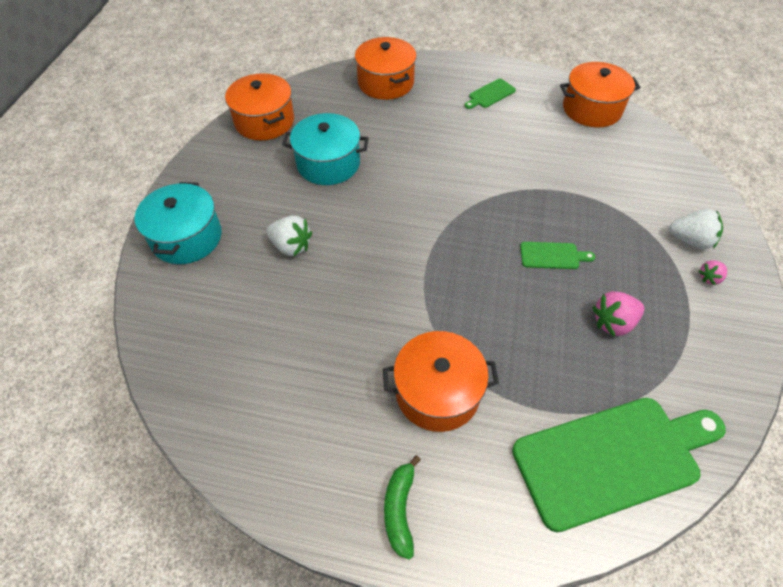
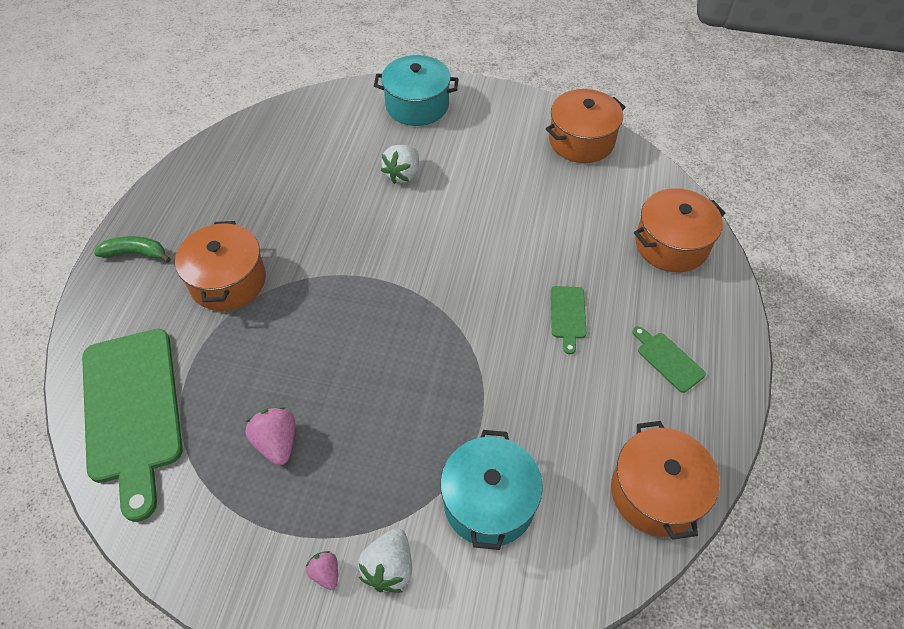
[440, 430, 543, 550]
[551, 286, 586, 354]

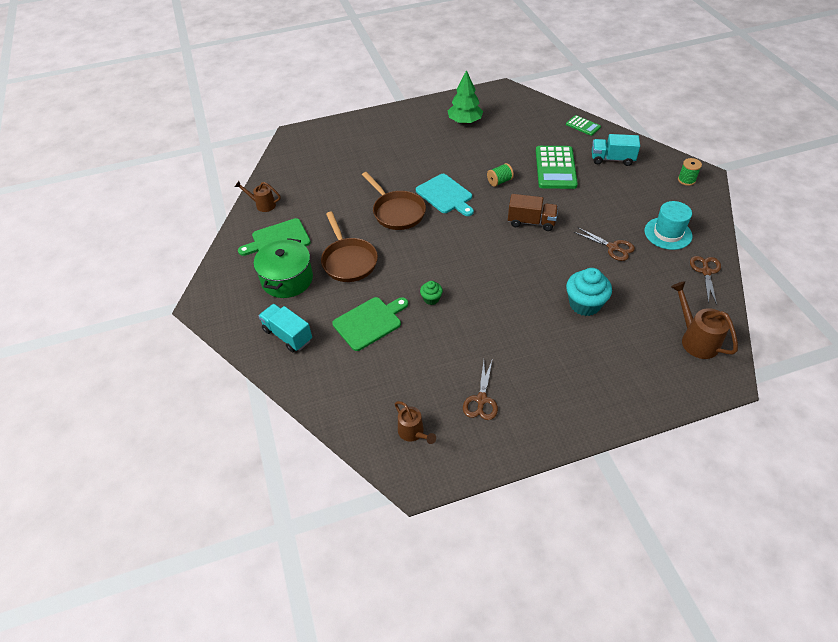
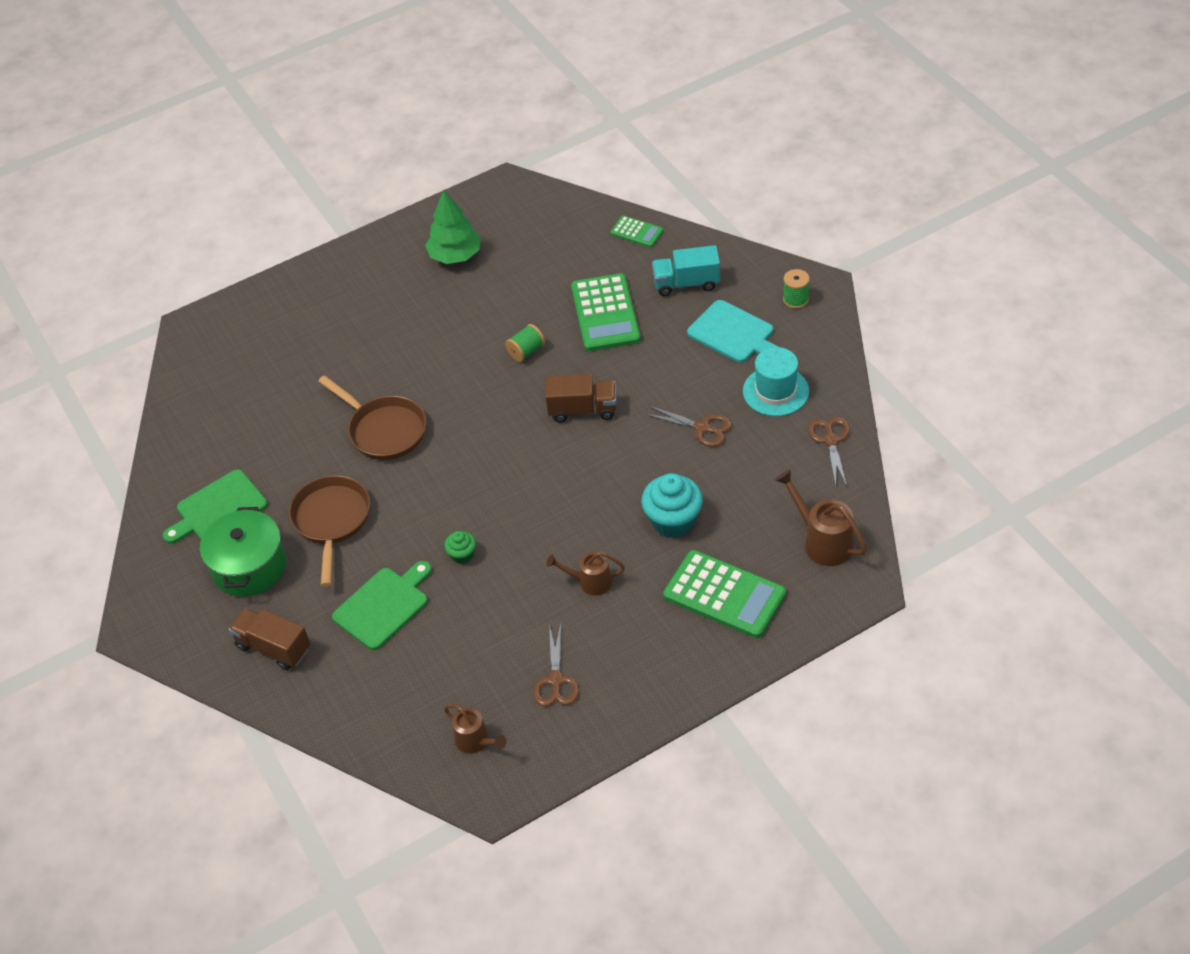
[663, 550, 786, 638]
[546, 552, 625, 596]
[687, 300, 778, 362]
[229, 608, 310, 670]
[288, 475, 370, 587]

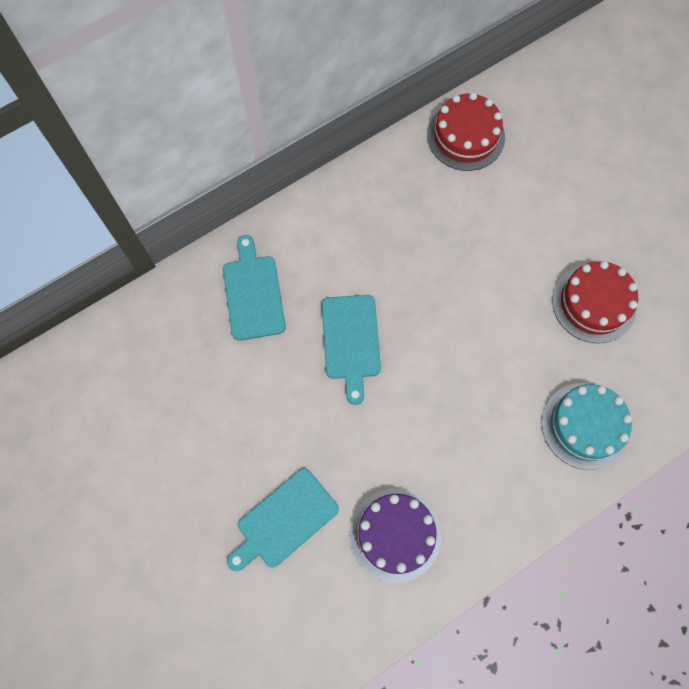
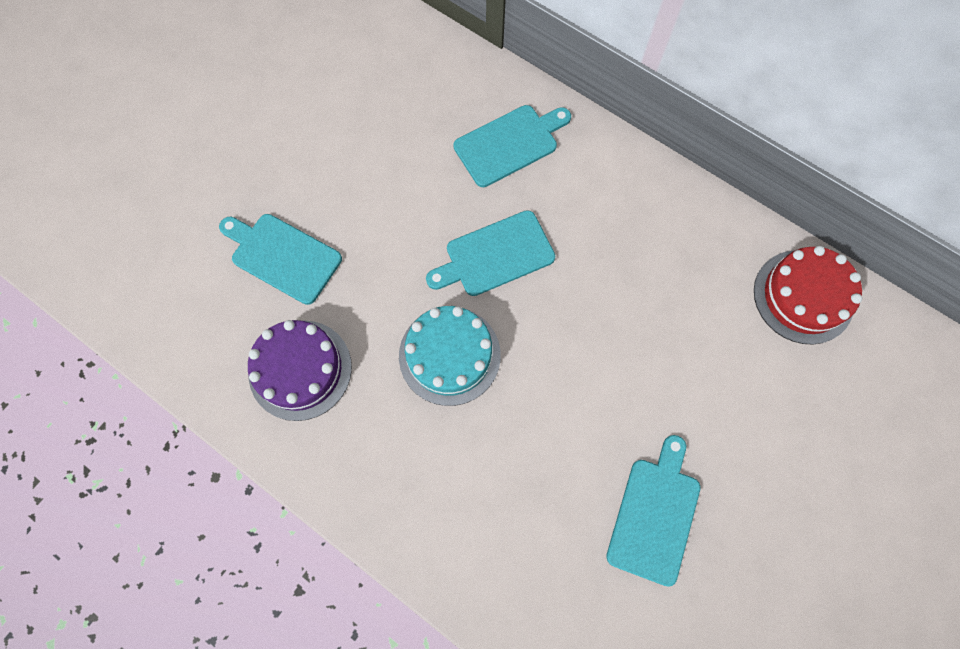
[399, 306, 501, 406]
[606, 435, 701, 587]

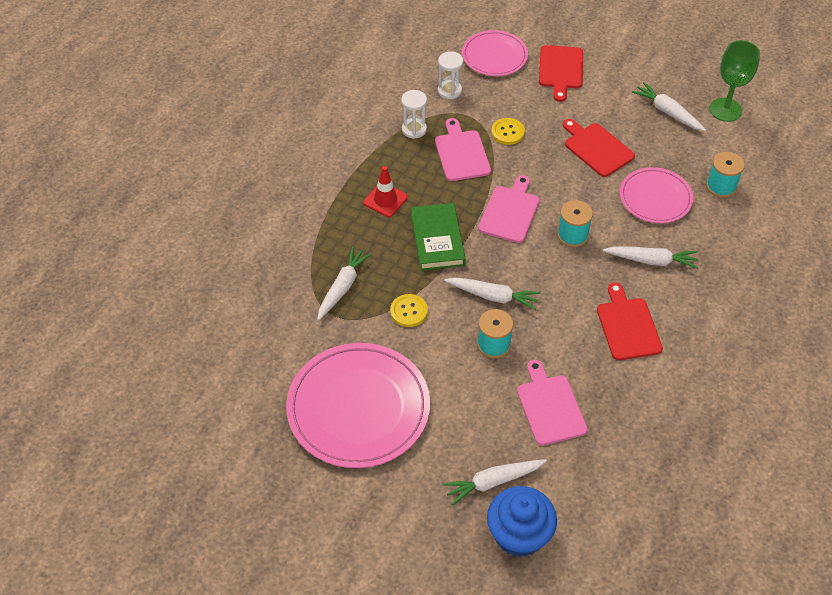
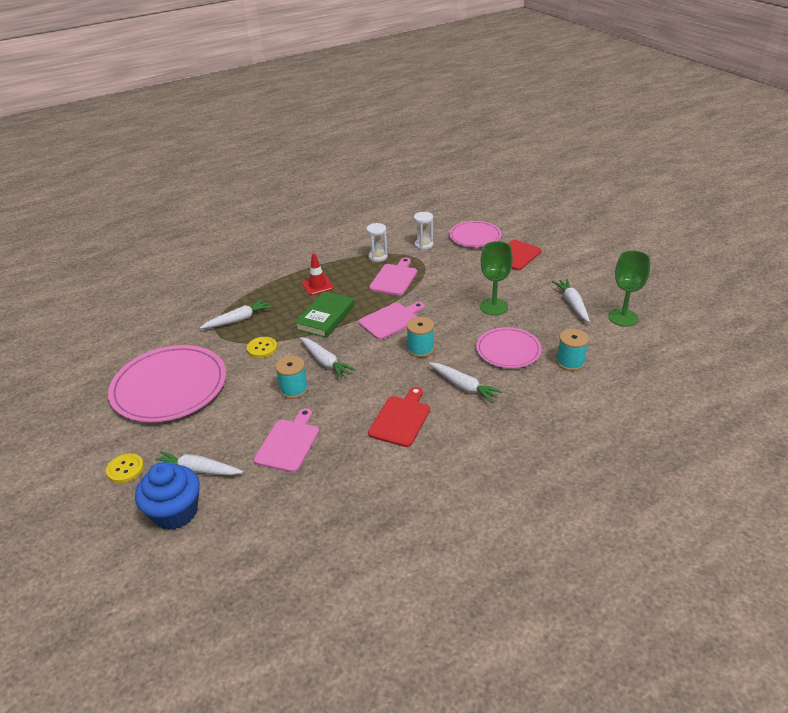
[106, 453, 144, 483]
[480, 241, 513, 315]

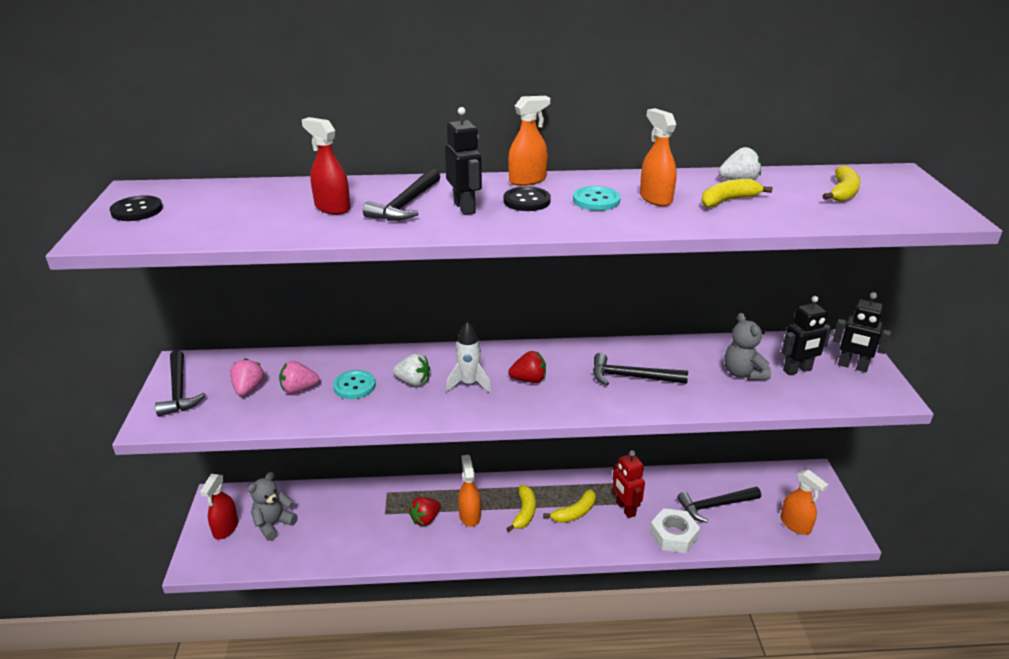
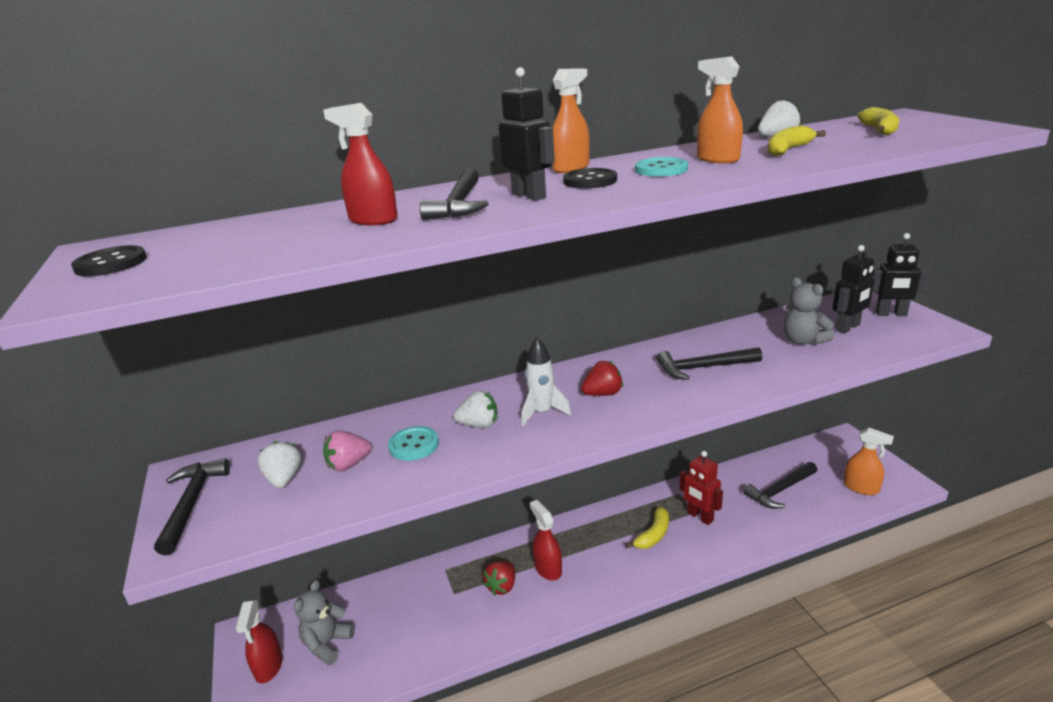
[506, 485, 536, 532] (first image)
[650, 508, 700, 553] (first image)
[258, 441, 301, 488]
[530, 500, 562, 581]
[154, 458, 230, 555]

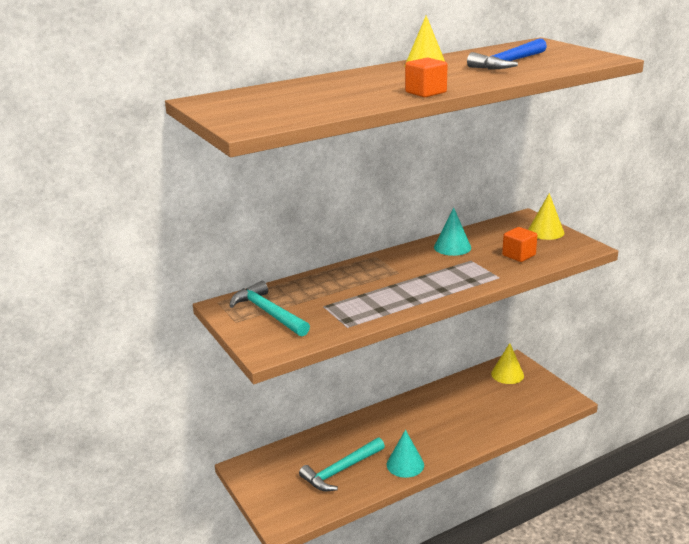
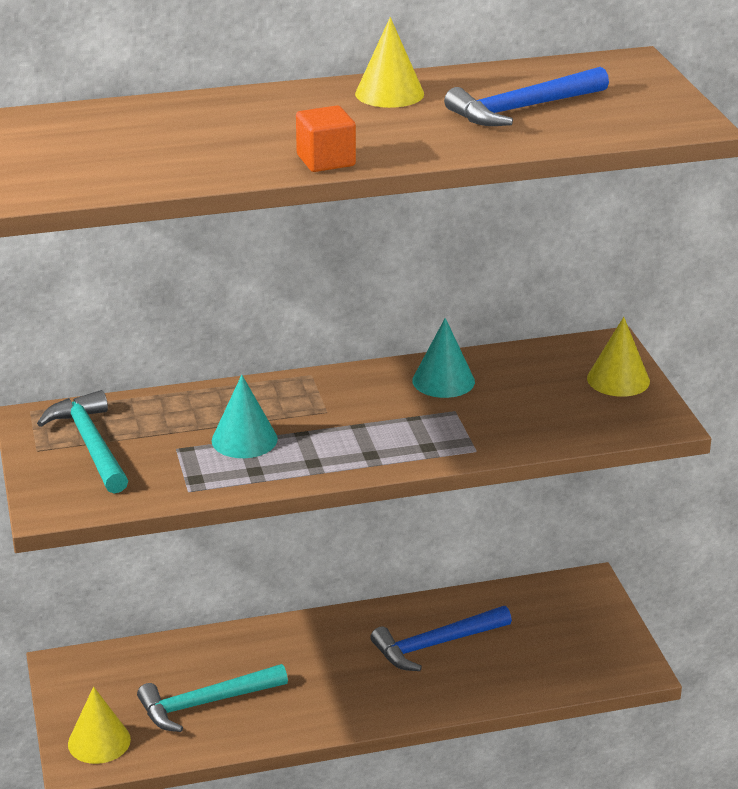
[502, 227, 537, 262] (first image)
[370, 606, 512, 671]
[212, 375, 278, 458]
[68, 686, 131, 764]

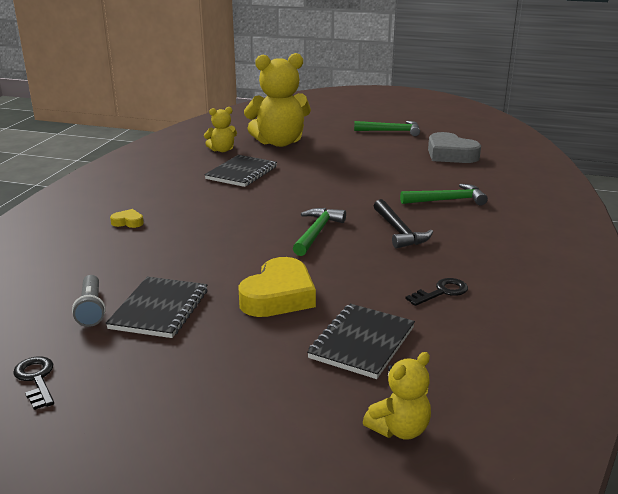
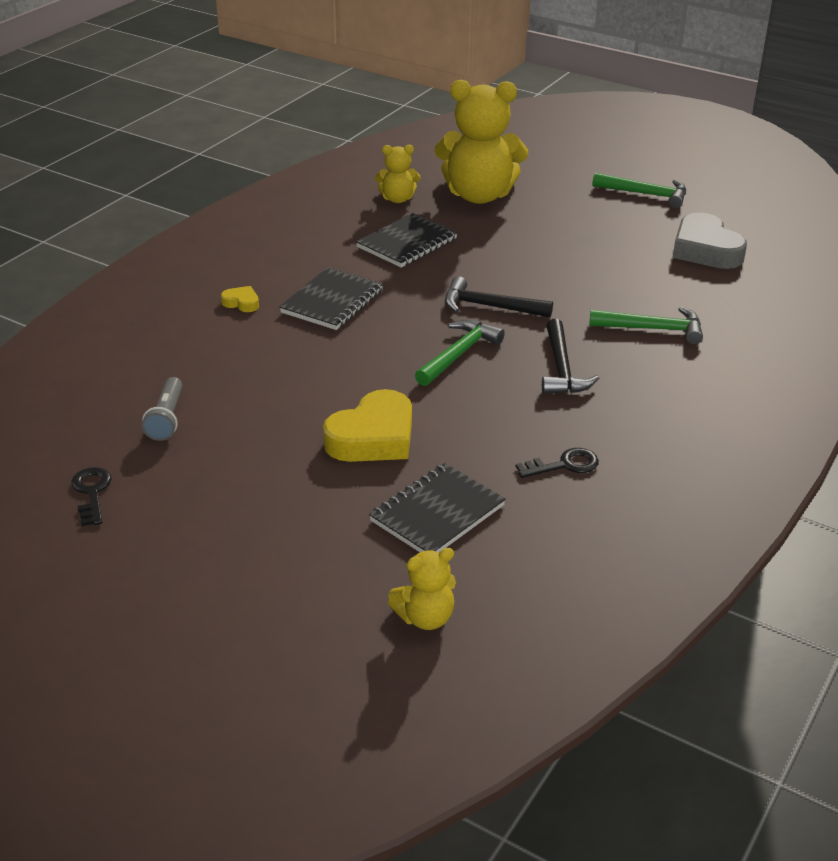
[445, 276, 553, 317]
[279, 267, 383, 330]

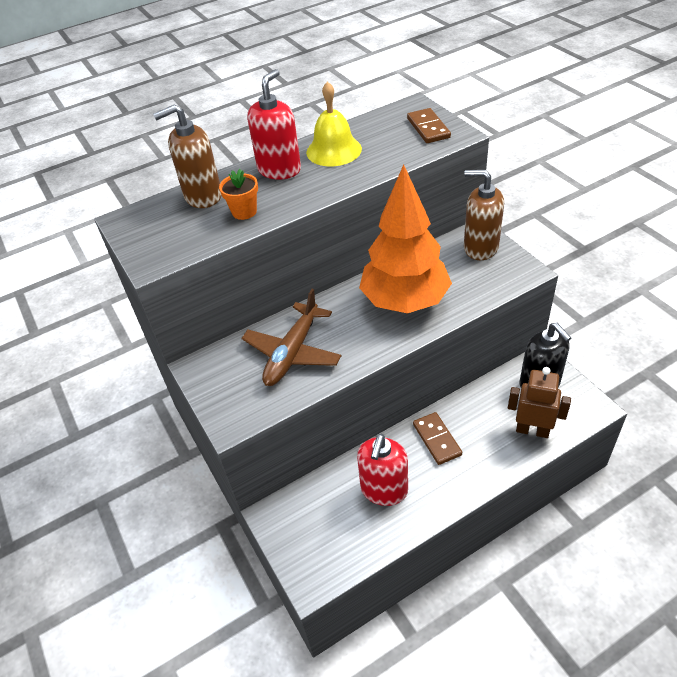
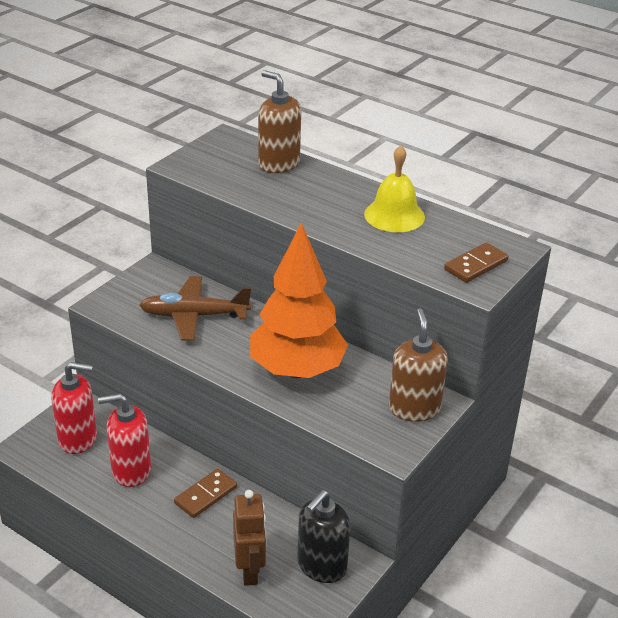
[219, 169, 258, 220] (first image)
[51, 362, 97, 454]

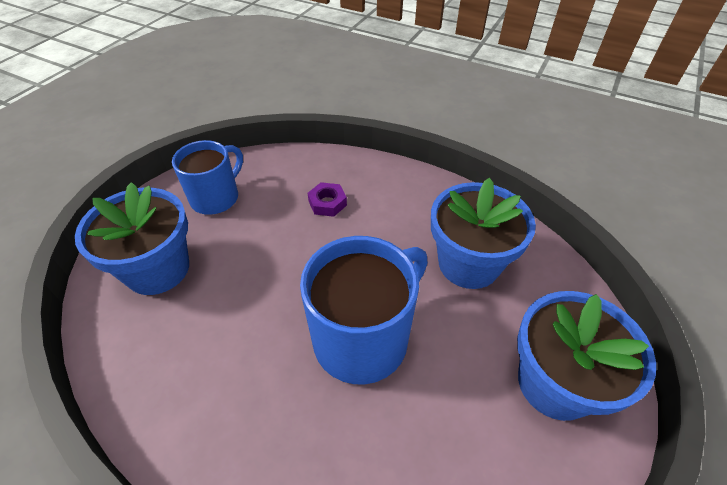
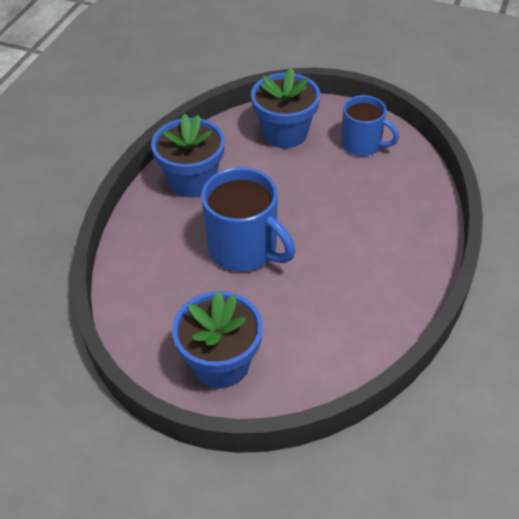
[308, 182, 347, 217] (first image)
[151, 114, 225, 197]

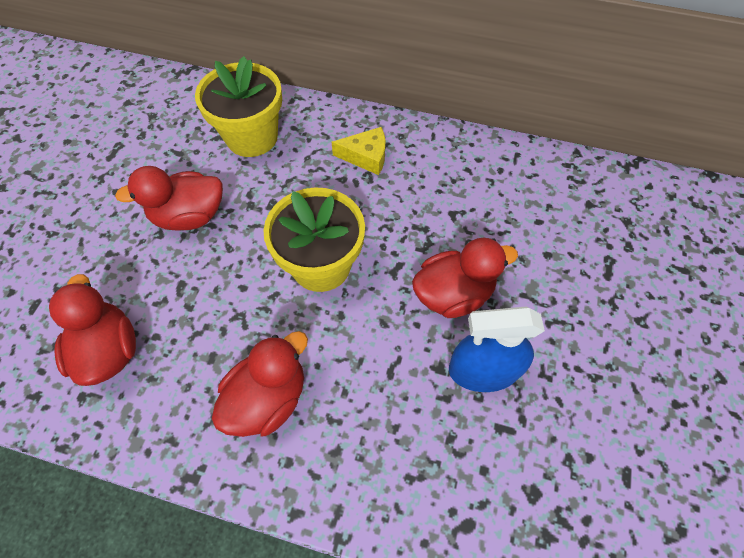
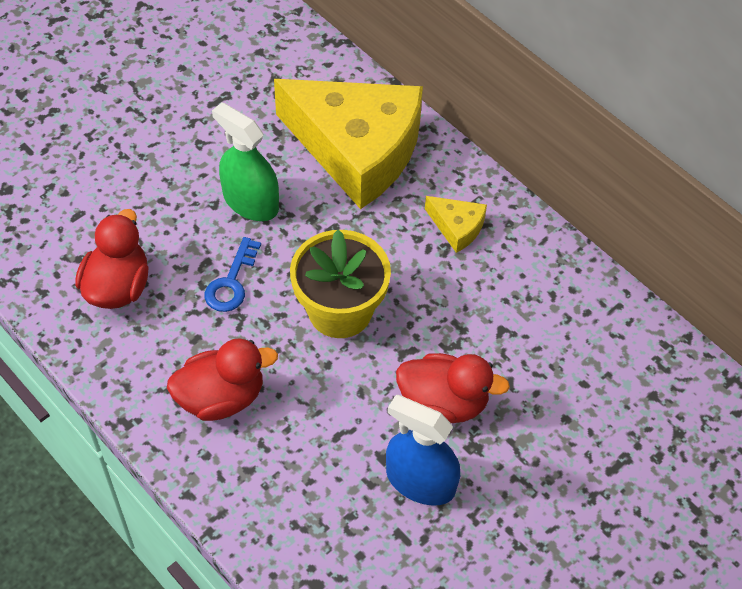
[205, 237, 261, 312]
[212, 102, 279, 221]
[274, 79, 423, 209]

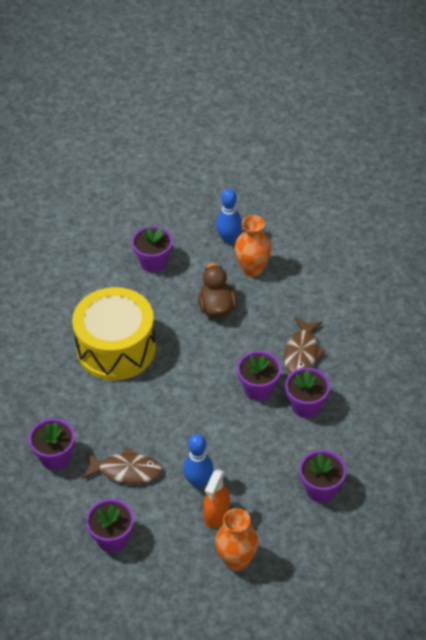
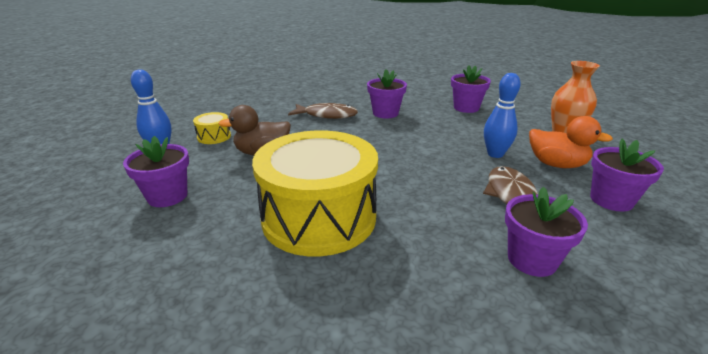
[203, 469, 230, 528] (first image)
[237, 351, 281, 401] (first image)
[529, 116, 613, 168]
[193, 112, 231, 144]

